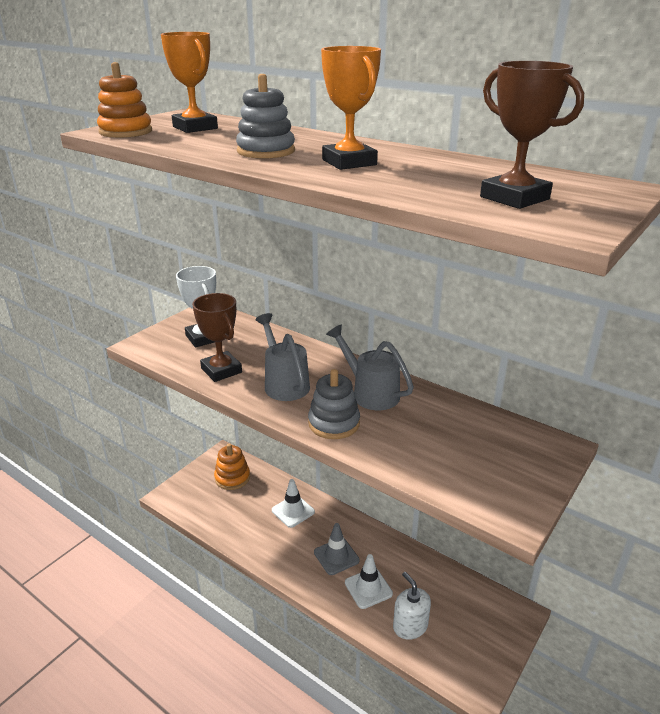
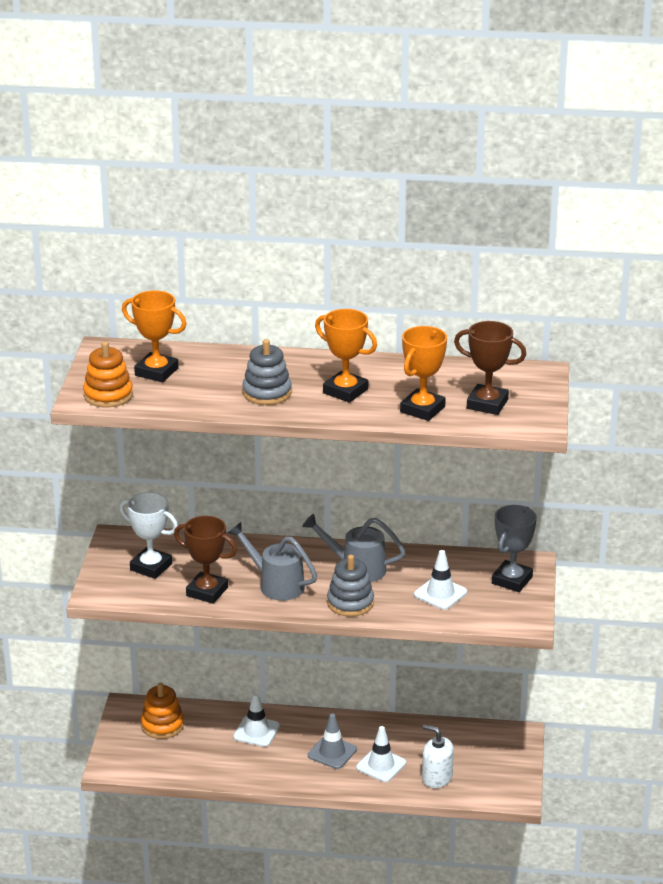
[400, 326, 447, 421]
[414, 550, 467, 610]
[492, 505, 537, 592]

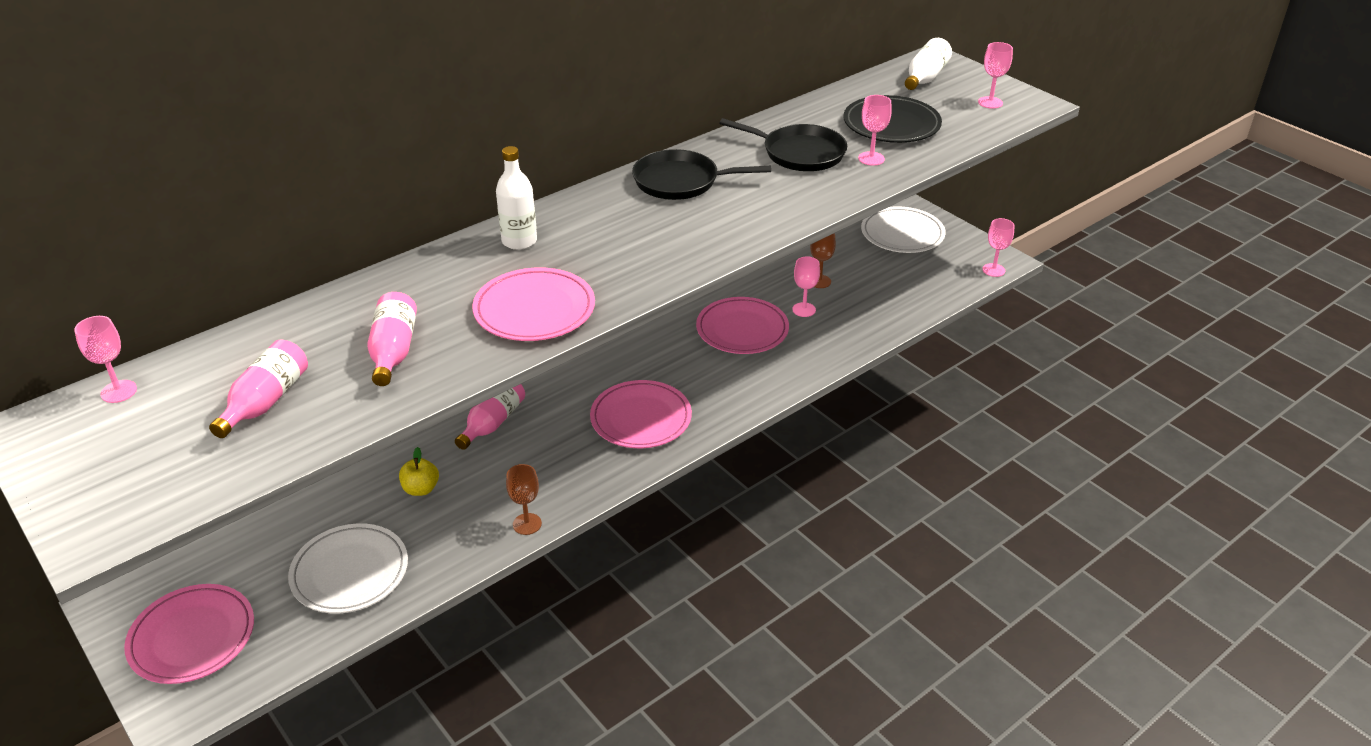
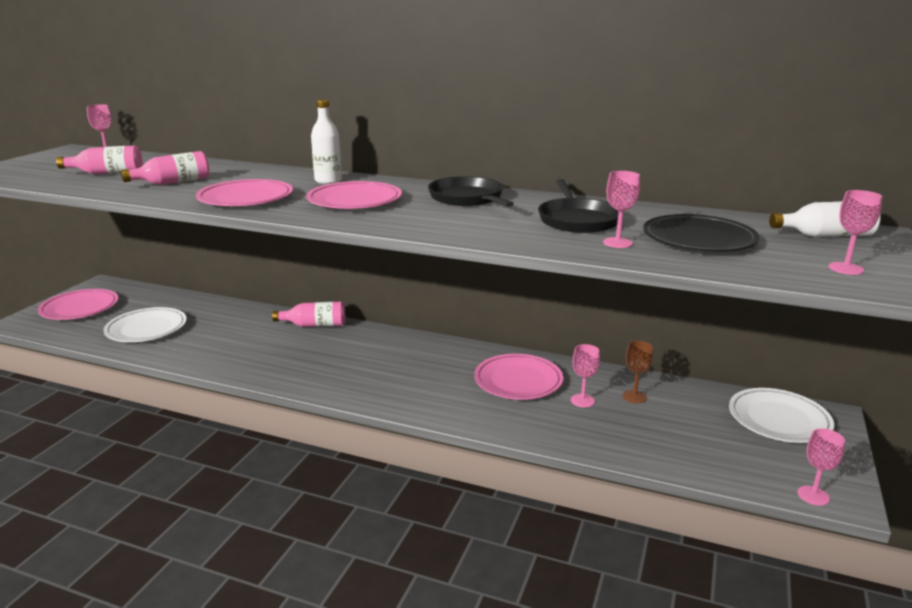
[399, 447, 439, 496] (first image)
[506, 464, 542, 535] (first image)
[306, 181, 402, 209]

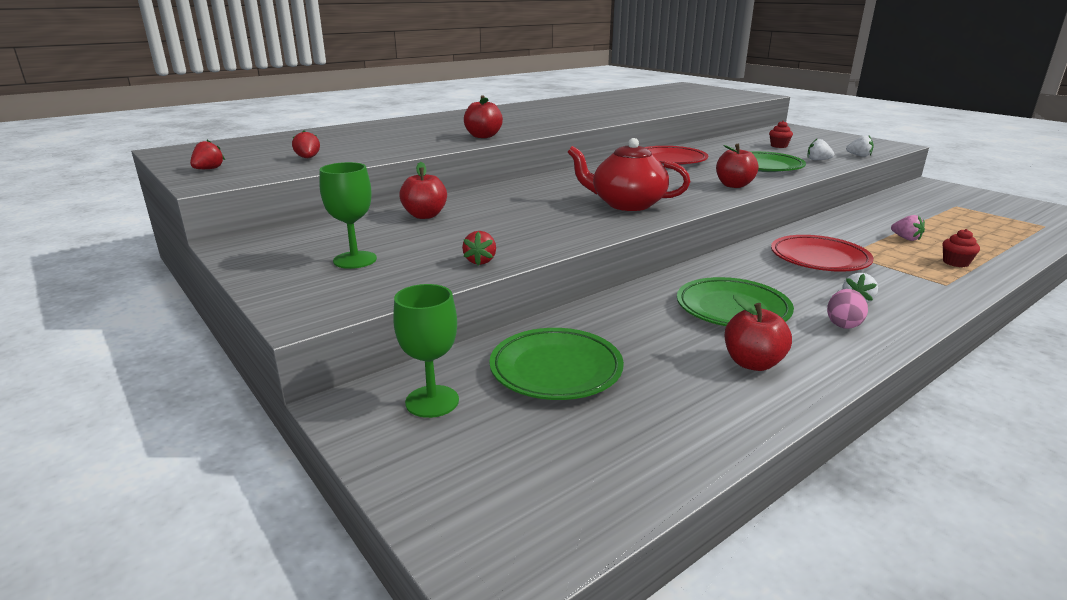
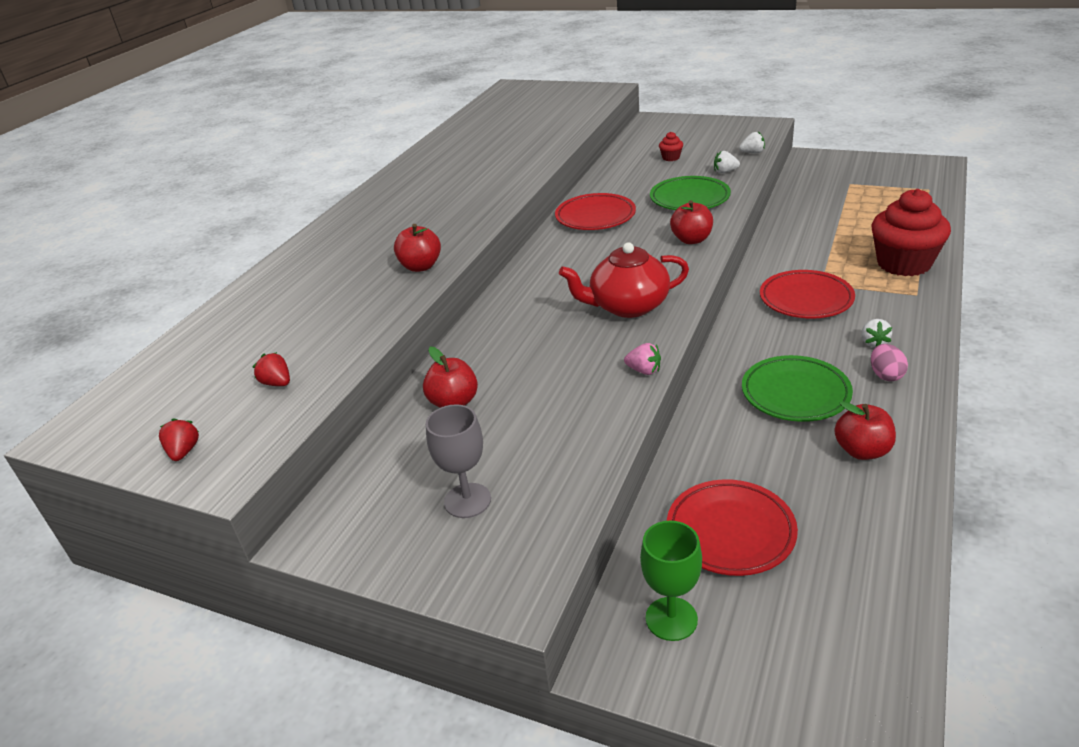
[462, 231, 496, 265] (first image)
[624, 343, 661, 375]
[426, 404, 491, 518]
[667, 479, 798, 576]
[871, 189, 951, 276]

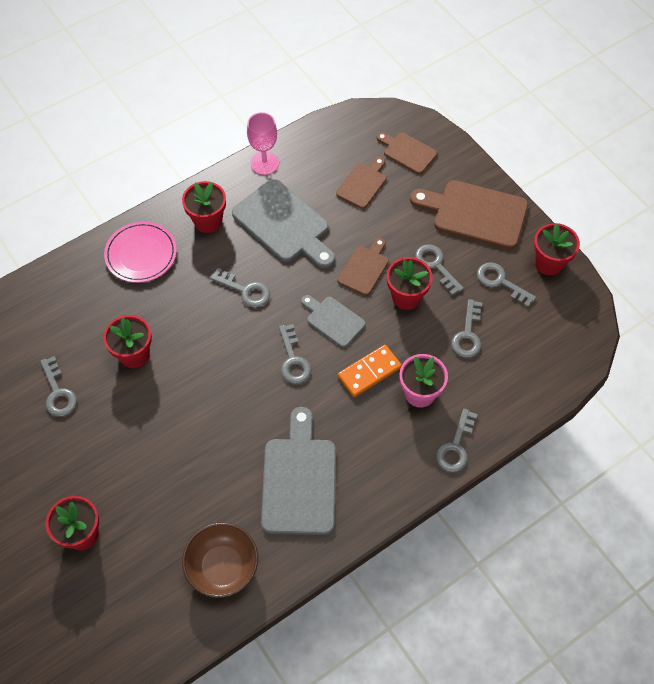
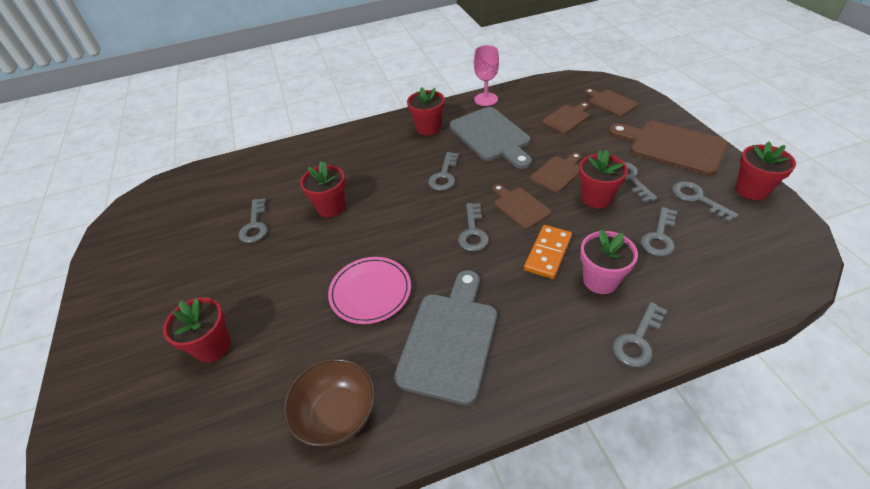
[328, 257, 411, 324]
[493, 184, 552, 229]
[428, 152, 459, 191]
[524, 225, 572, 279]

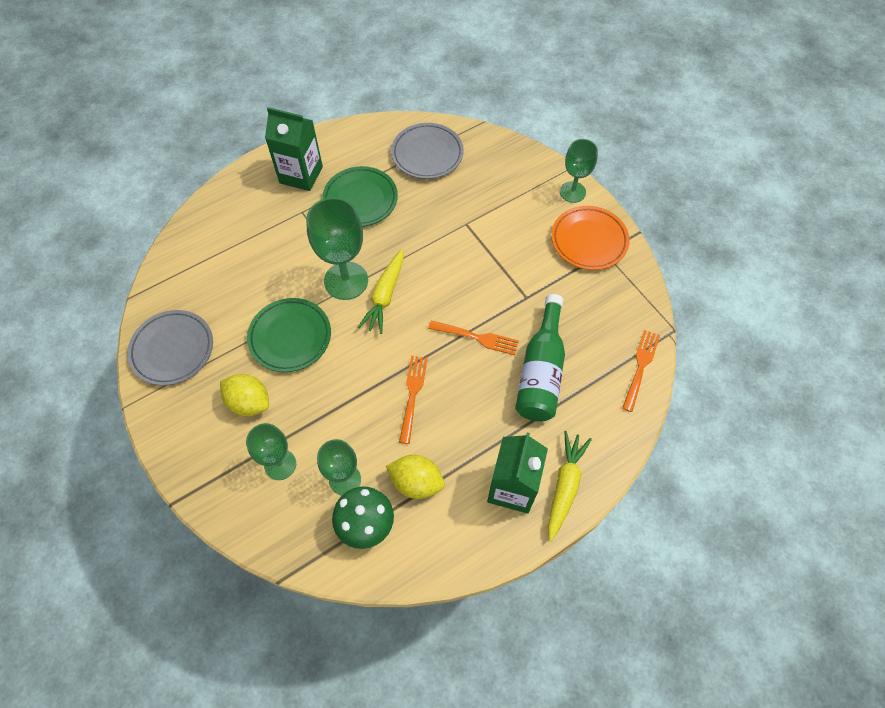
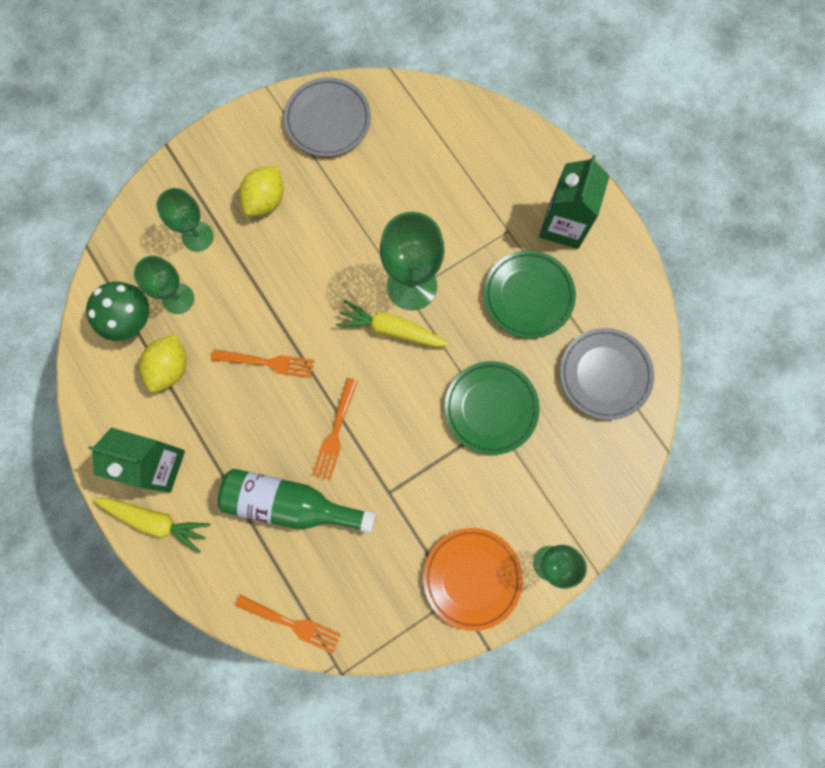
[444, 361, 540, 455]

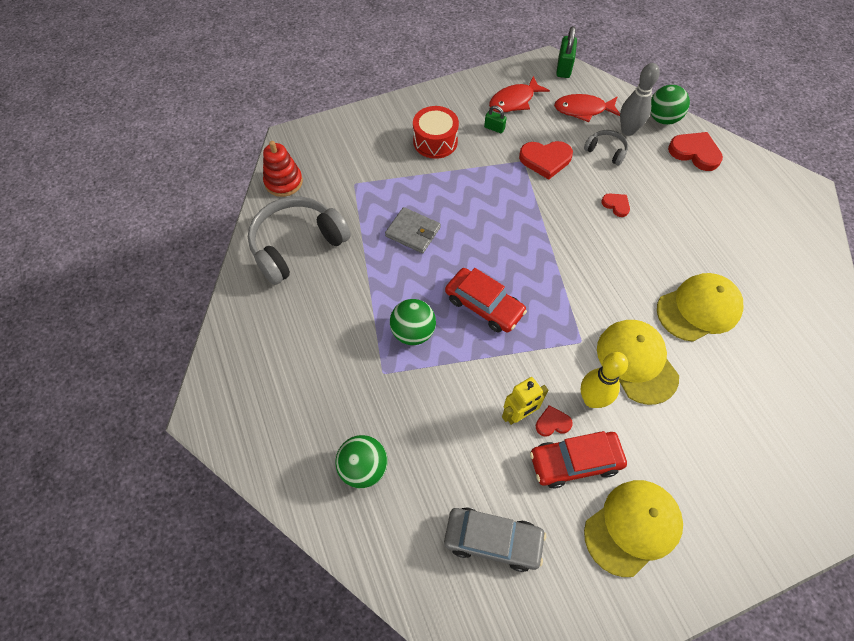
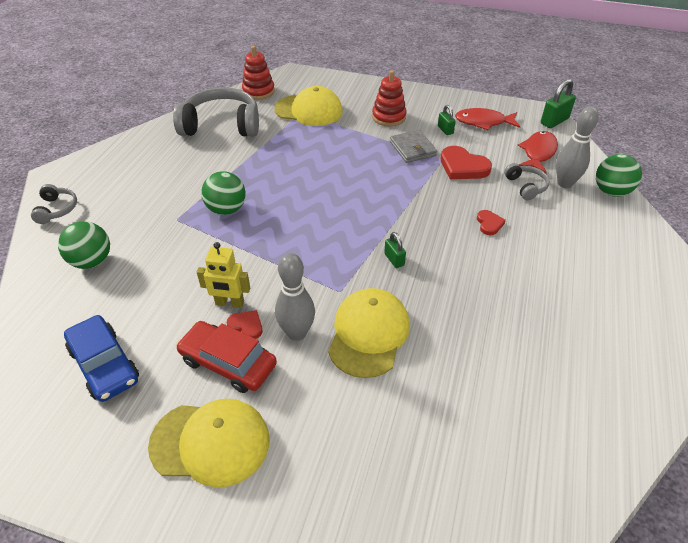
[445, 268, 527, 332] (first image)
[668, 132, 723, 171] (first image)
[31, 184, 77, 224]
[384, 232, 406, 268]
[390, 130, 437, 163]
[274, 86, 343, 126]
[372, 70, 407, 126]
[64, 315, 139, 402]
[275, 253, 315, 341]
[518, 131, 558, 173]

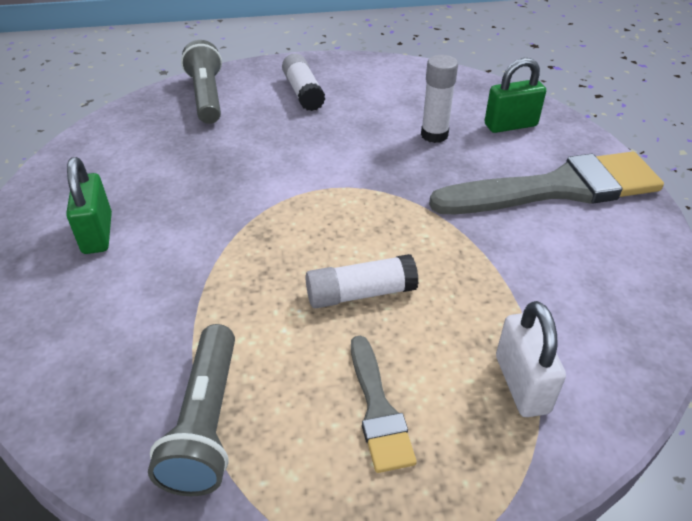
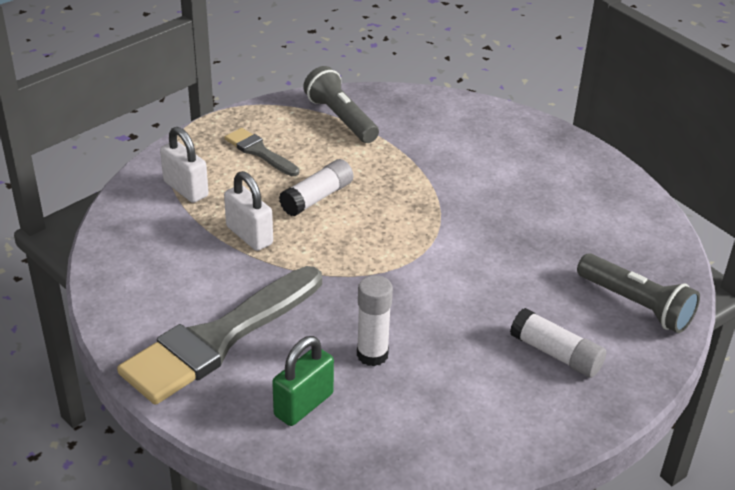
[66, 157, 112, 254] (first image)
[224, 171, 273, 251]

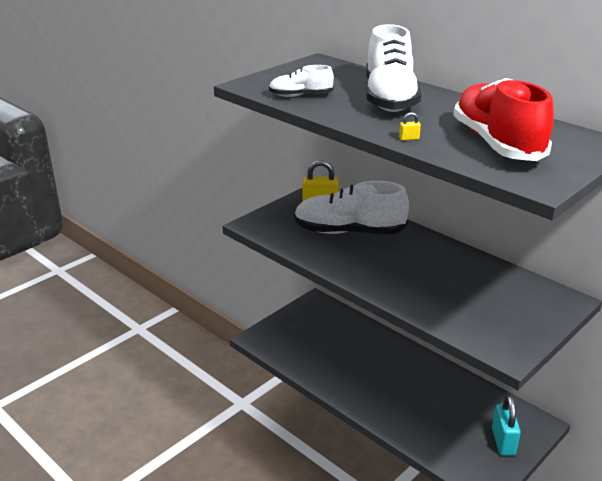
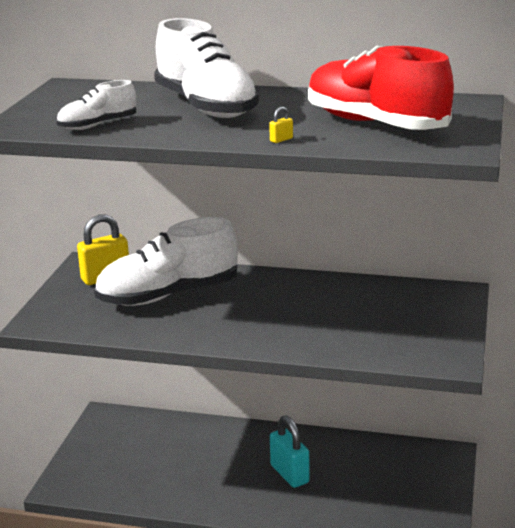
[270, 415, 310, 488]

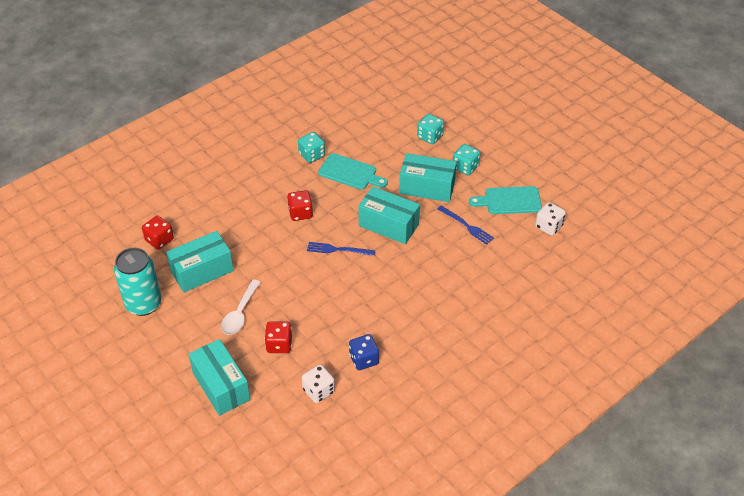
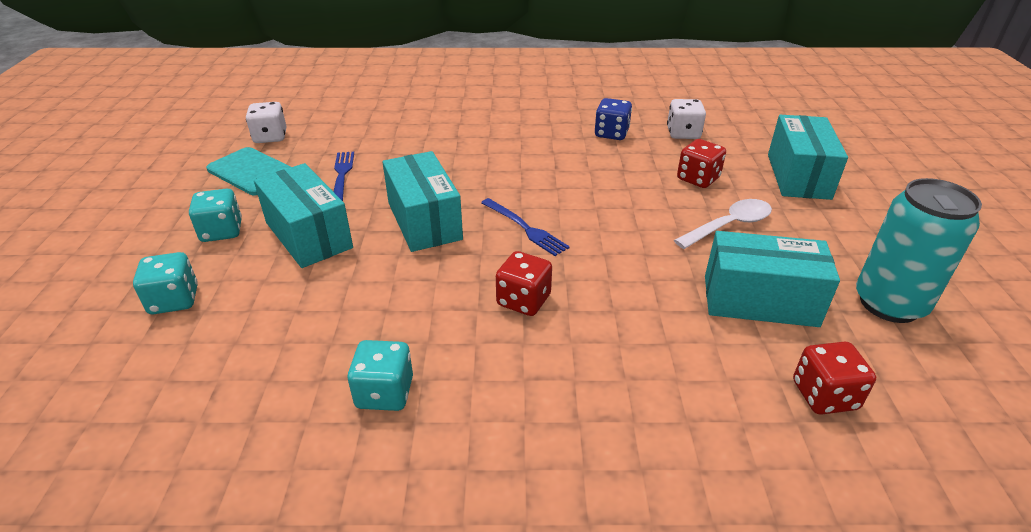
[318, 153, 388, 190] (first image)

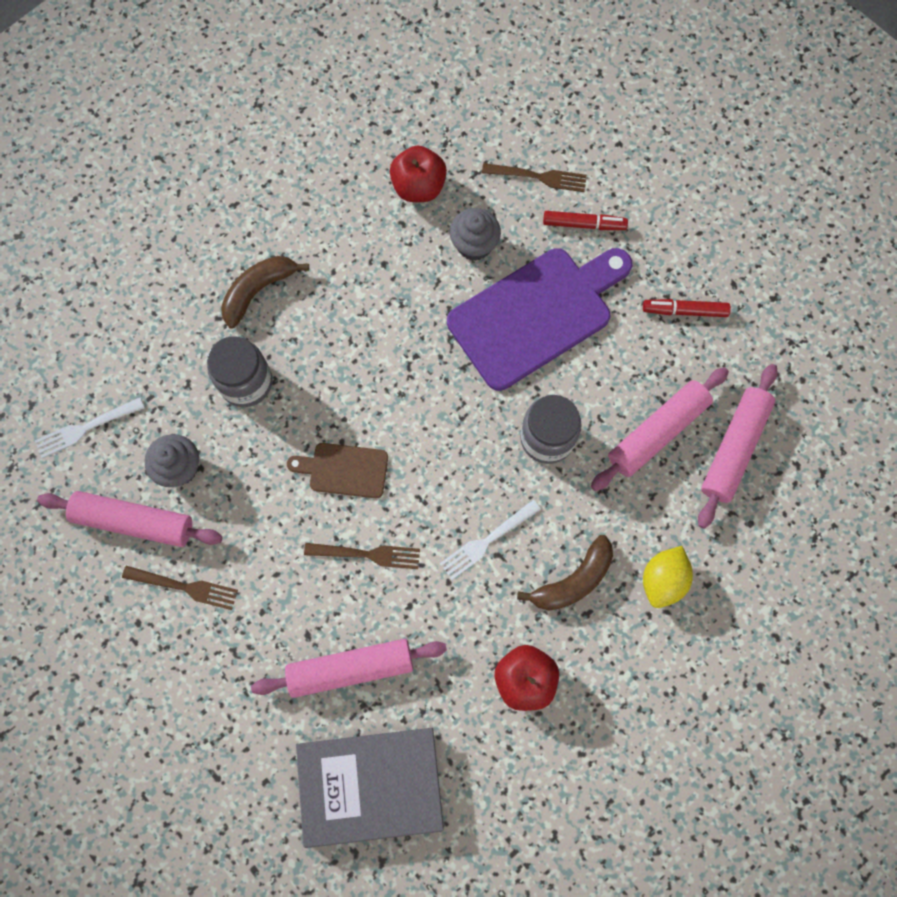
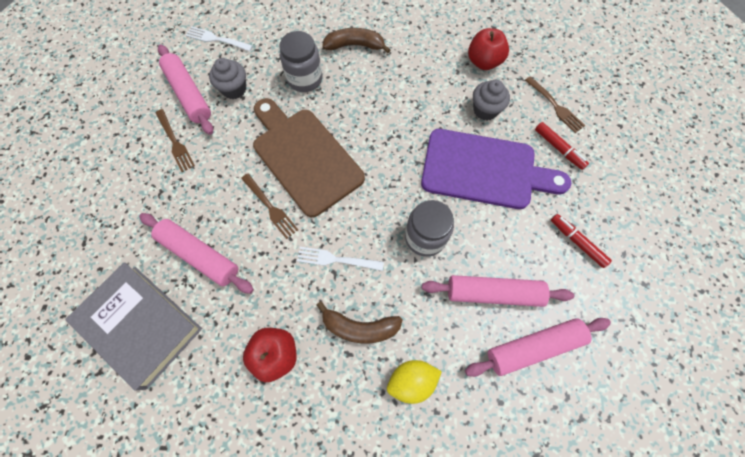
[253, 98, 365, 217]

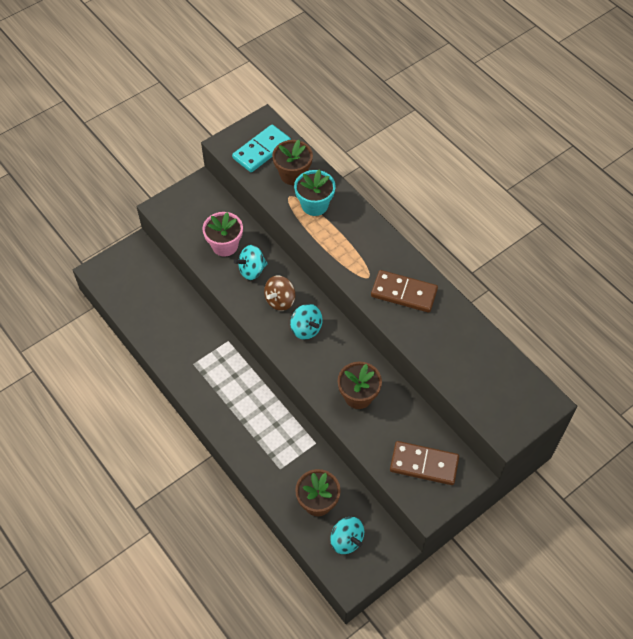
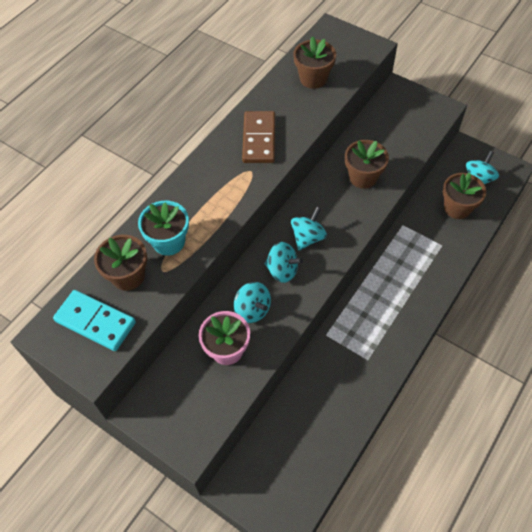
[390, 441, 459, 485] (first image)
[293, 36, 336, 89]
[265, 242, 303, 283]

